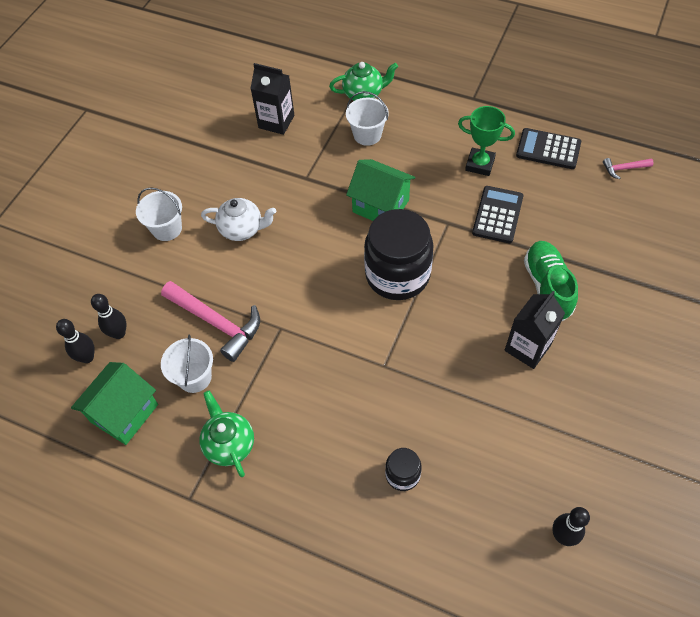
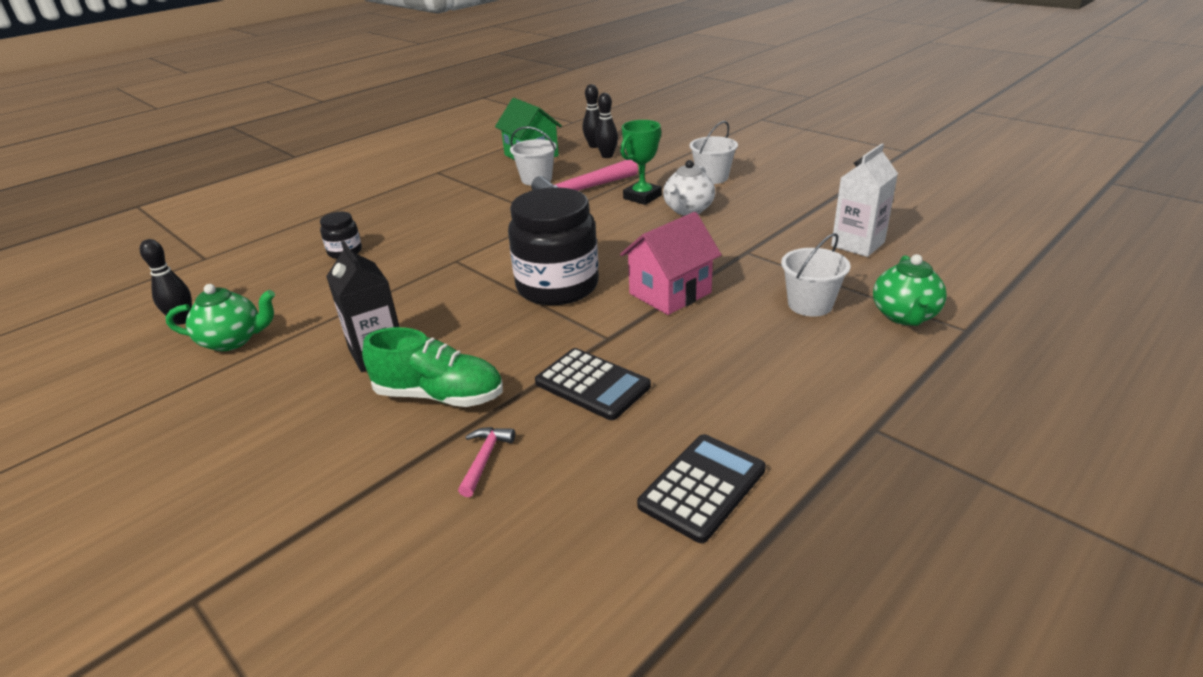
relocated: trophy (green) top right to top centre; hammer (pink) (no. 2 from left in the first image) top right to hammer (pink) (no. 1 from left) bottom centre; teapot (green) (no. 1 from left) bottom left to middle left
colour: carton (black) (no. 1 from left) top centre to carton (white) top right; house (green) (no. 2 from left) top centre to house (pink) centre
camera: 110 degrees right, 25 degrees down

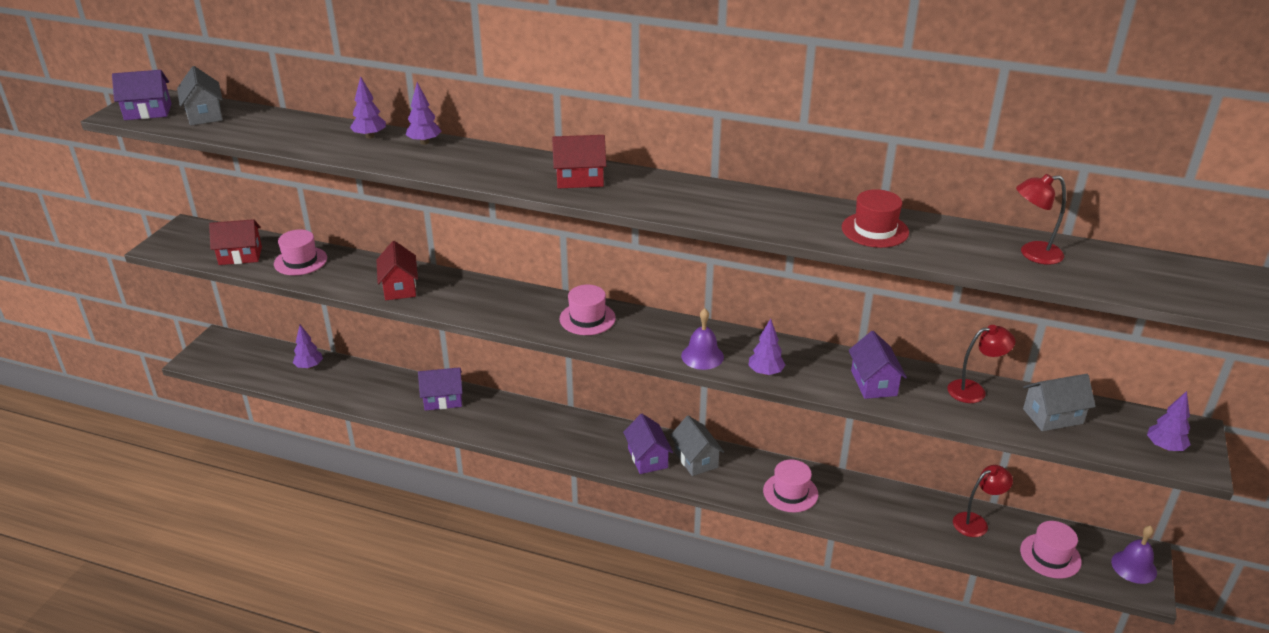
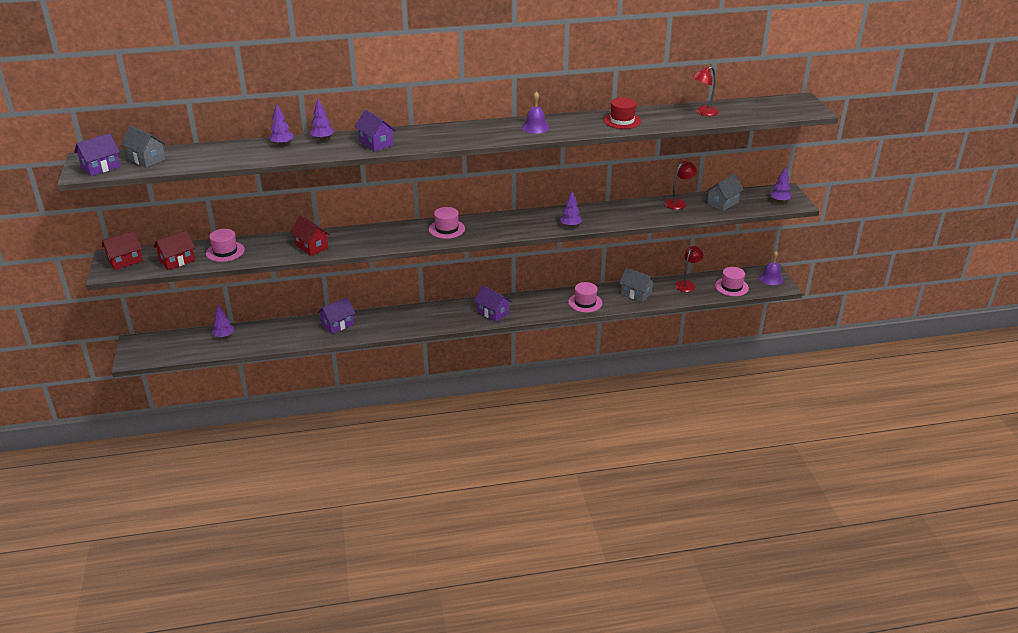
relocated: house (red) (no. 3 from left in the first image) top centre to house (red) (no. 1 from left) middle left; bell (purple) (no. 1 from left) centre to top centre; house (purple) (no. 4 from left in the first image) middle right to house (purple) (no. 3 from left) top centre; house (grey) (no. 2 from left) bottom centre to centre
camera: 30 degrees left, 0 degrees up

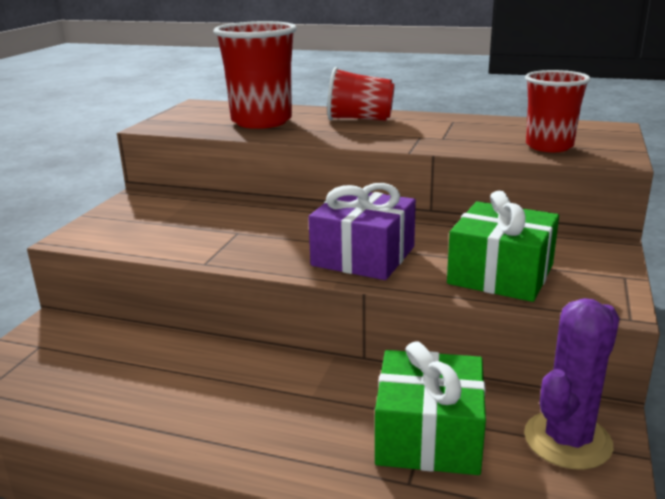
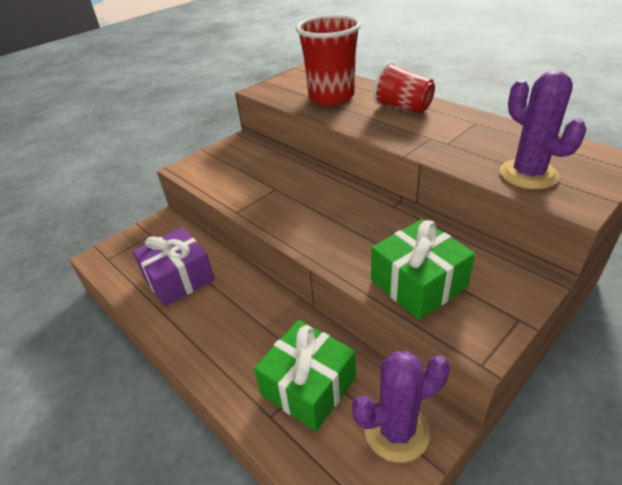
relocated: gift (purple) centre to middle left
exchanged: cup (red) (no. 3 from left) top right to cactus (purple) (no. 2 from left) top right
camera: 30 degrees right, 15 degrees up

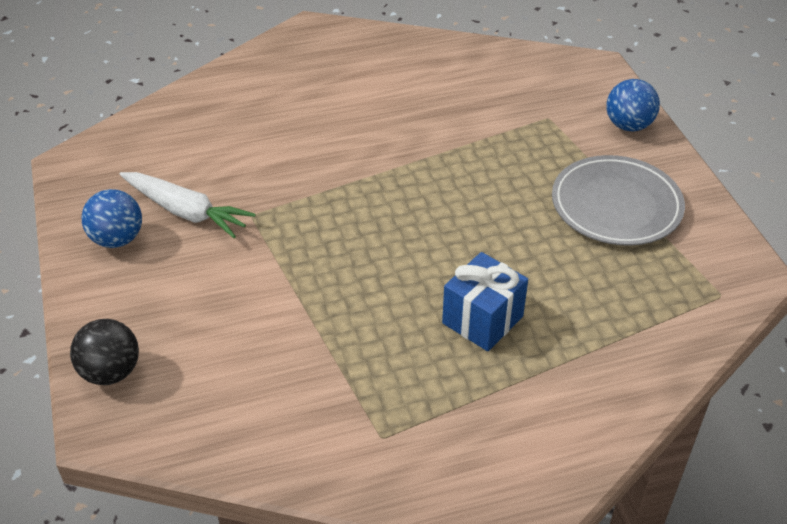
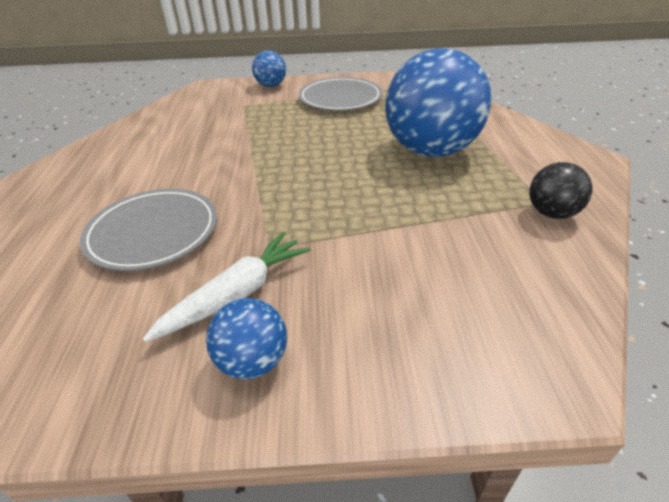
appeared: plate (grey) (no. 1 from left) middle left
relocated: ball (black) bottom left to middle right
exchanged: gift (blue) centre to ball (blue) (no. 3 from left) top centre
camera: 75 degrees left, 5 degrees down

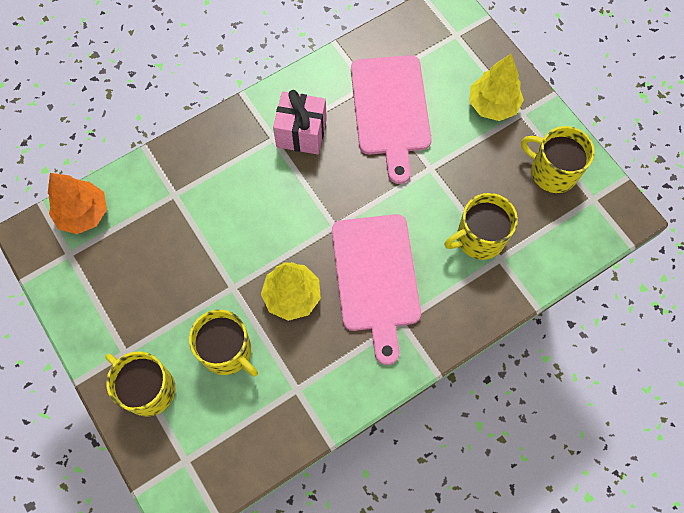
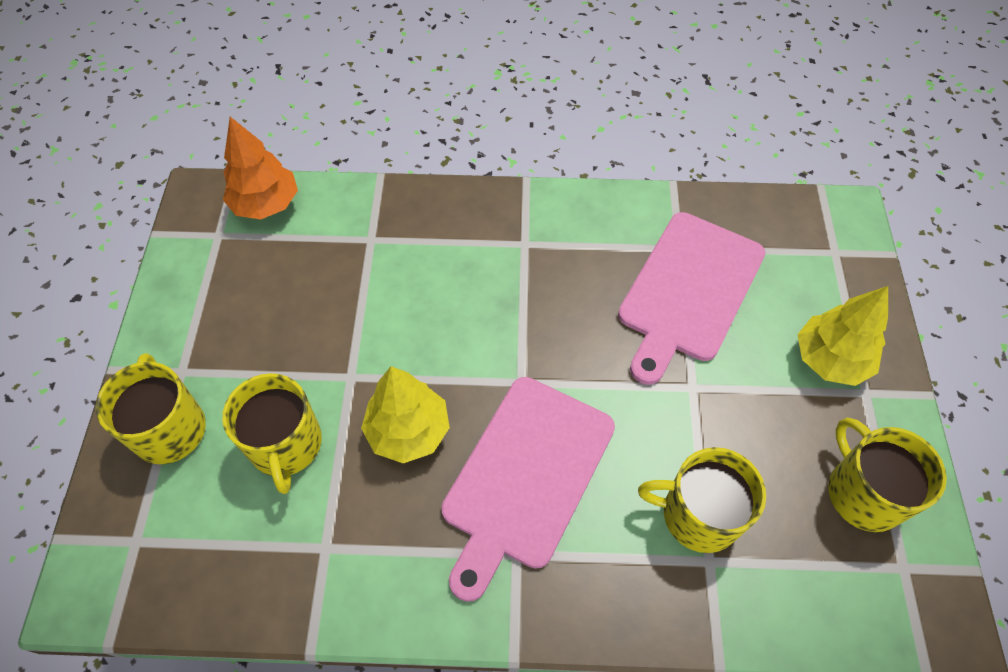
missing: gift (pink) top centre
camera: 35 degrees right, 10 degrees down

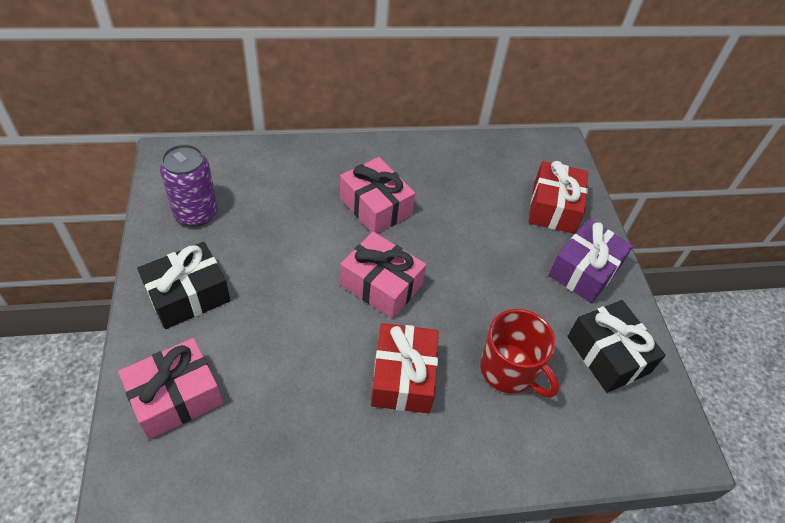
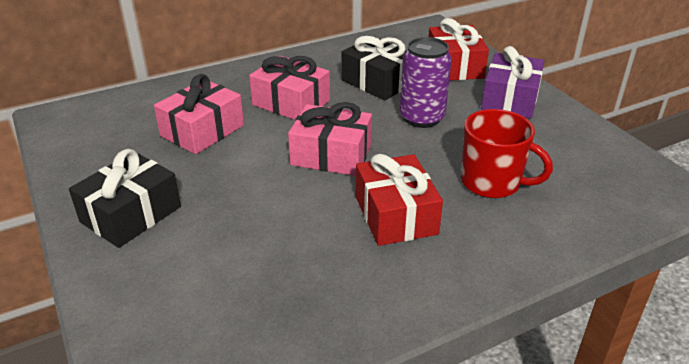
relocated: can (purple) middle left to top centre; gift (black) (no. 2 from left) middle right to top centre; gift (pink) (no. 1 from left) bottom left to top left
camera: 15 degrees left, 15 degrees down

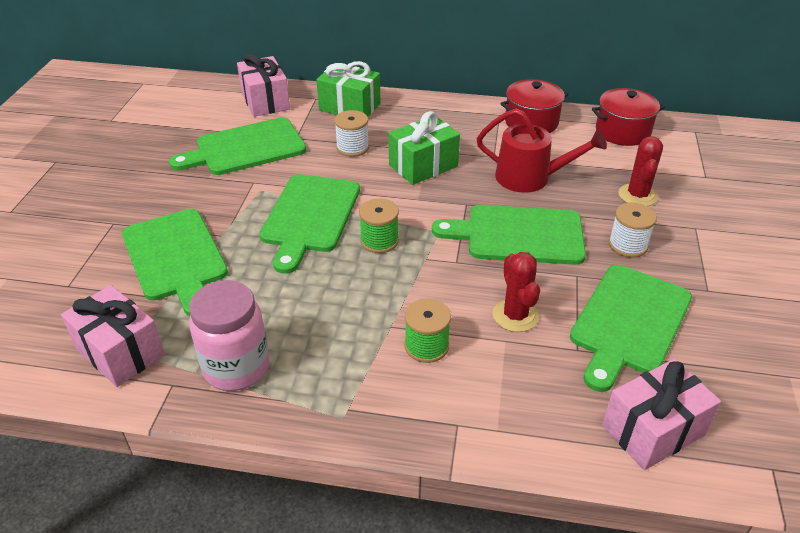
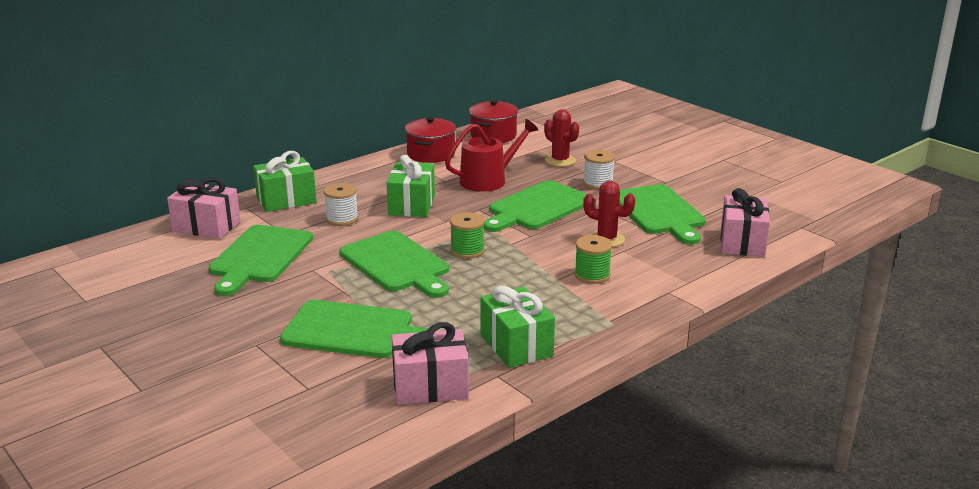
exchanged: jar (pink) middle left to gift (green) (no. 3 from left) bottom centre
camera: 50 degrees left, 15 degrees down

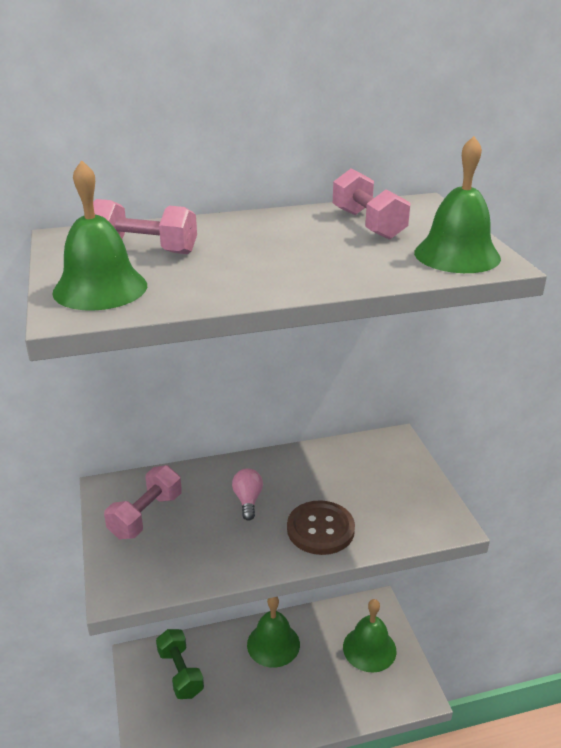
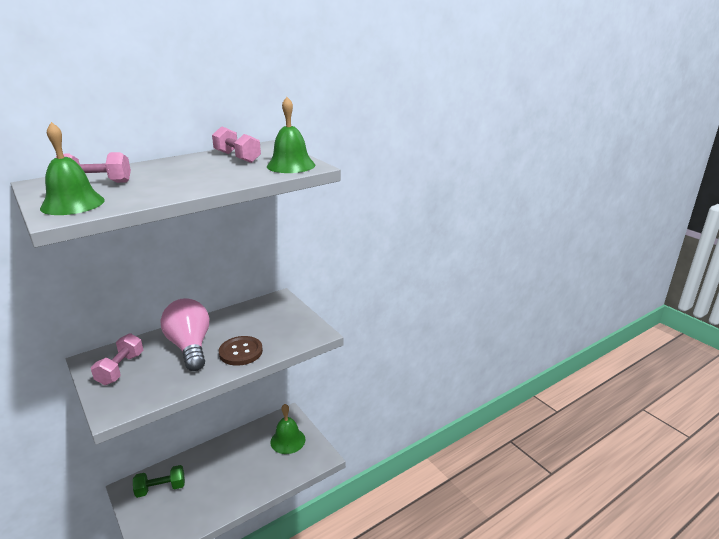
missing: bell (green) (no. 2 from left) bottom centre
spun: dumbbell (green) bottom left = bottom left 60 degrees counterclockwise
size: light bulb (pink) centre = middle left x2.31
camera: 20 degrees left, 5 degrees down

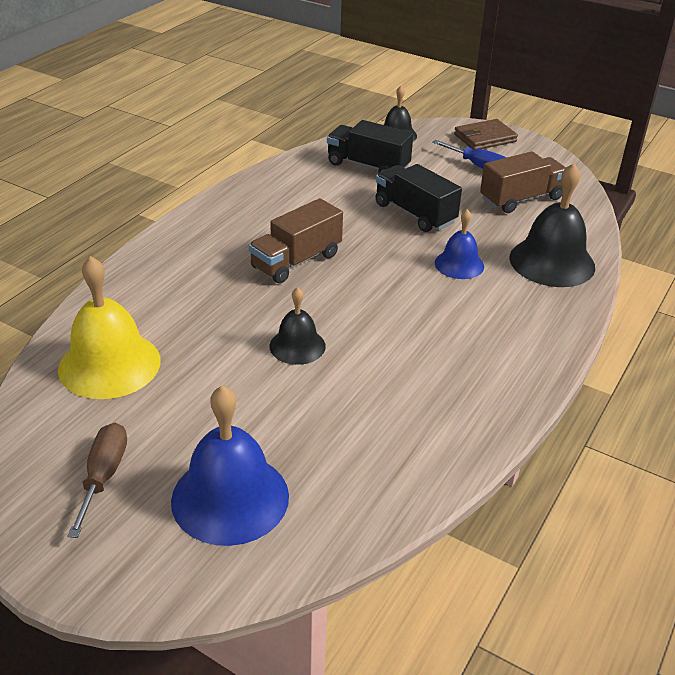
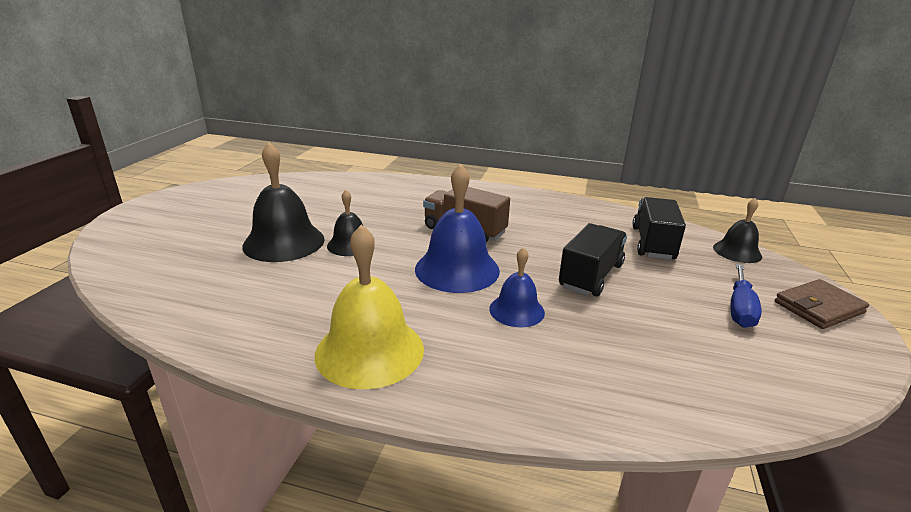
missing: truck (brown) (no. 2 from left) top right; screwdriver (brown) bottom left
relocated: bell (black) (no. 3 from left in the first image) middle right to bell (black) (no. 1 from left) middle left; bell (yellow) middle left to centre; bell (blue) (no. 1 from left) bottom centre to centre
spun: wallet (brown) top right = middle right 75 degrees counterclockwise
camera: 75 degrees right, 10 degrees down

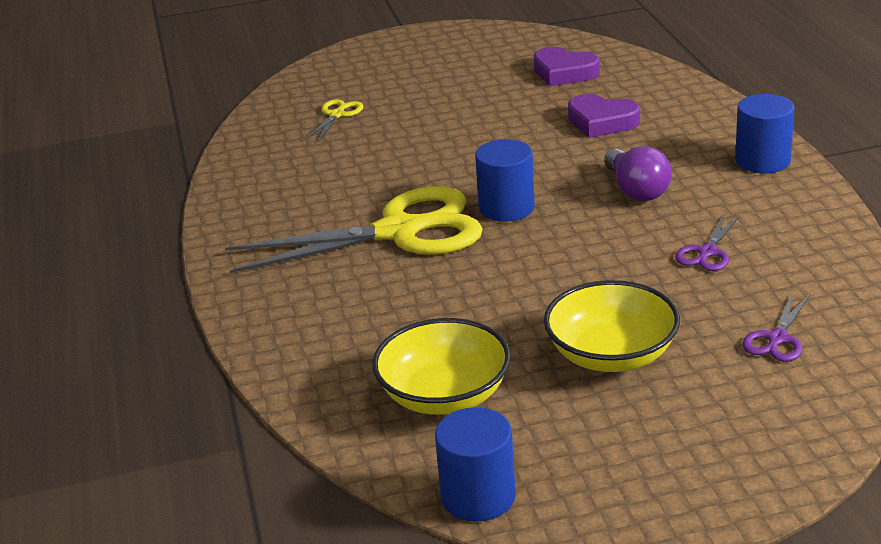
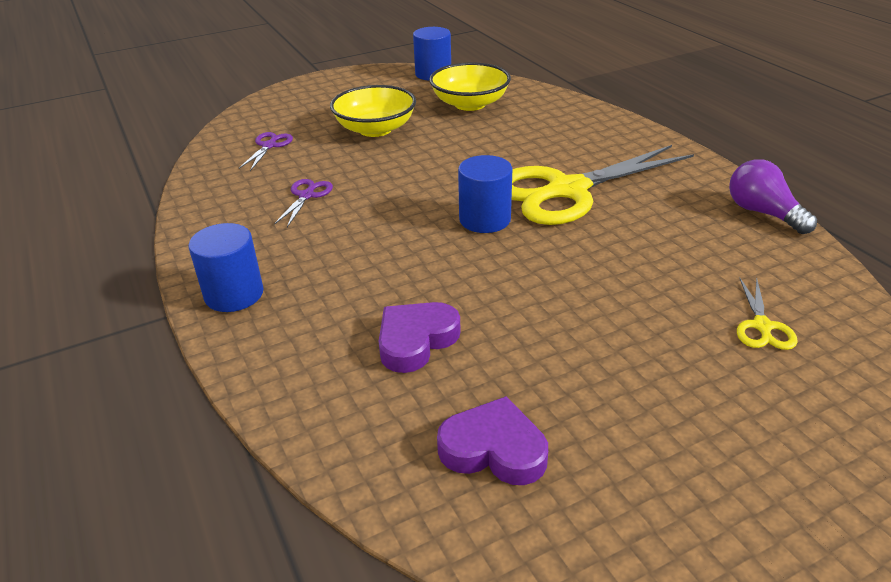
relocated: light bulb (purple) top right to middle right
spun: heart (purple) (no. 2 from left in the first image) top right = centre 60 degrees counterclockwise
camera: 165 degrees right, 5 degrees up

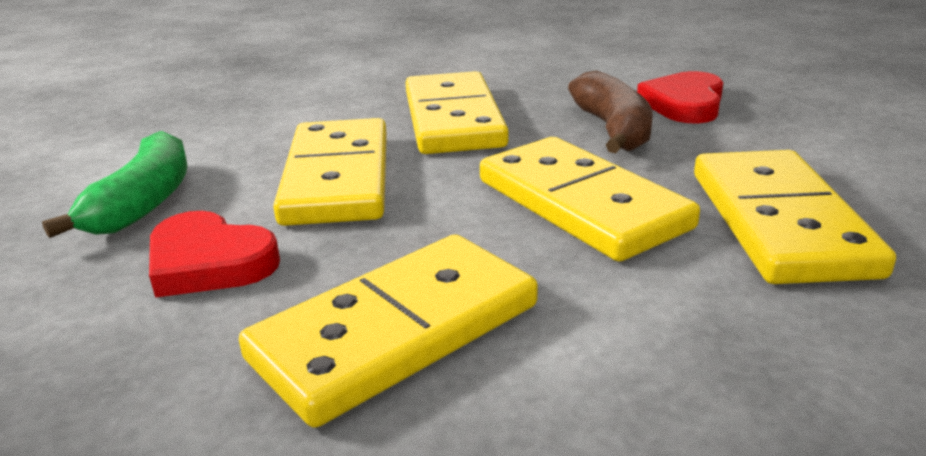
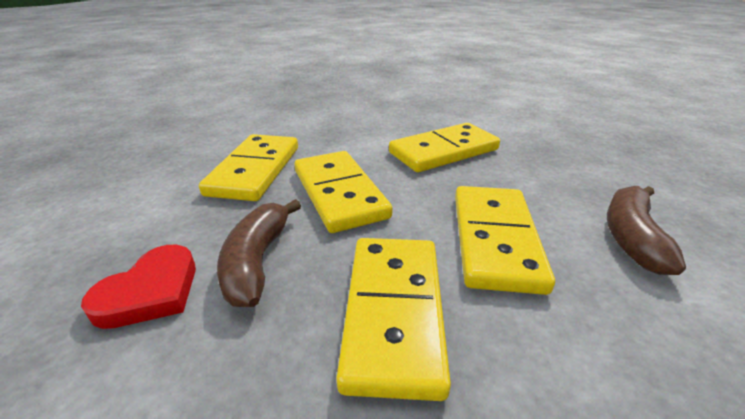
missing: heart (red) (no. 1 from left) middle left
colour: banana (green) middle left to banana (brown) (no. 2 from left) middle right
camera: 170 degrees left, 5 degrees up

